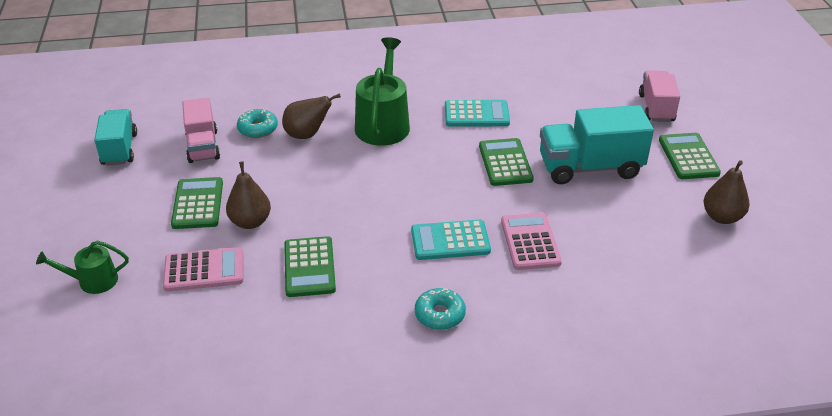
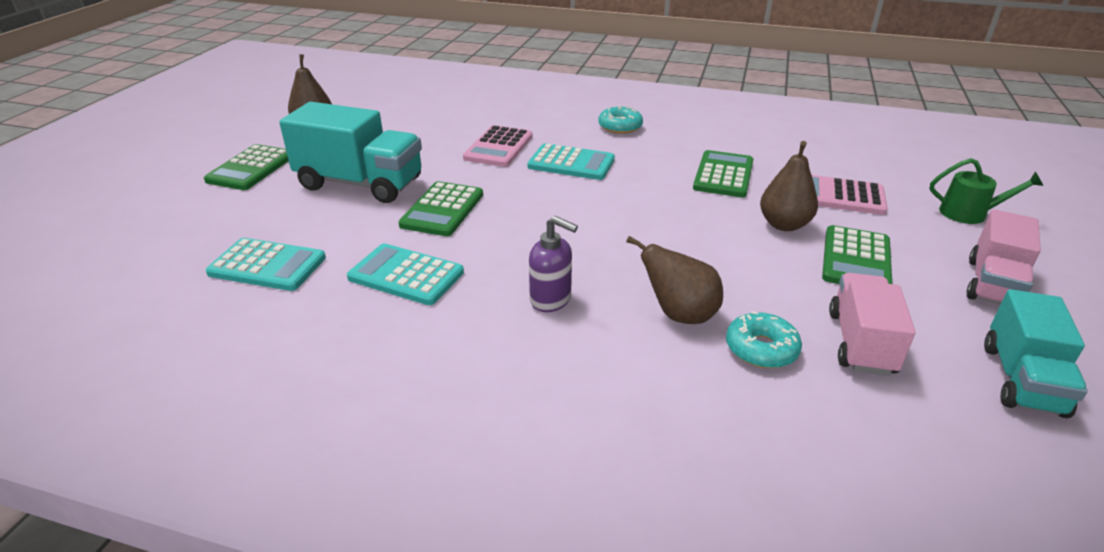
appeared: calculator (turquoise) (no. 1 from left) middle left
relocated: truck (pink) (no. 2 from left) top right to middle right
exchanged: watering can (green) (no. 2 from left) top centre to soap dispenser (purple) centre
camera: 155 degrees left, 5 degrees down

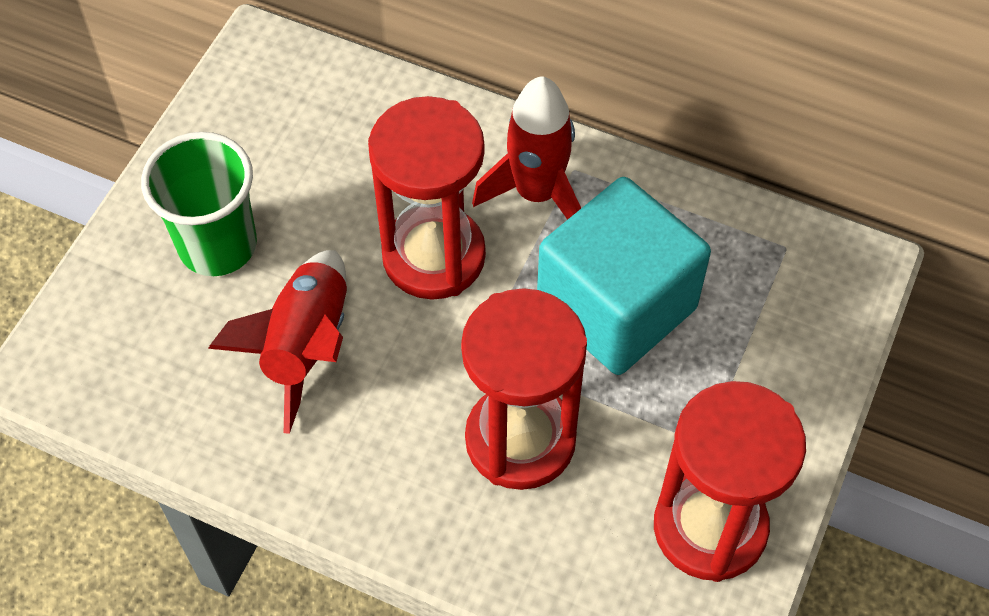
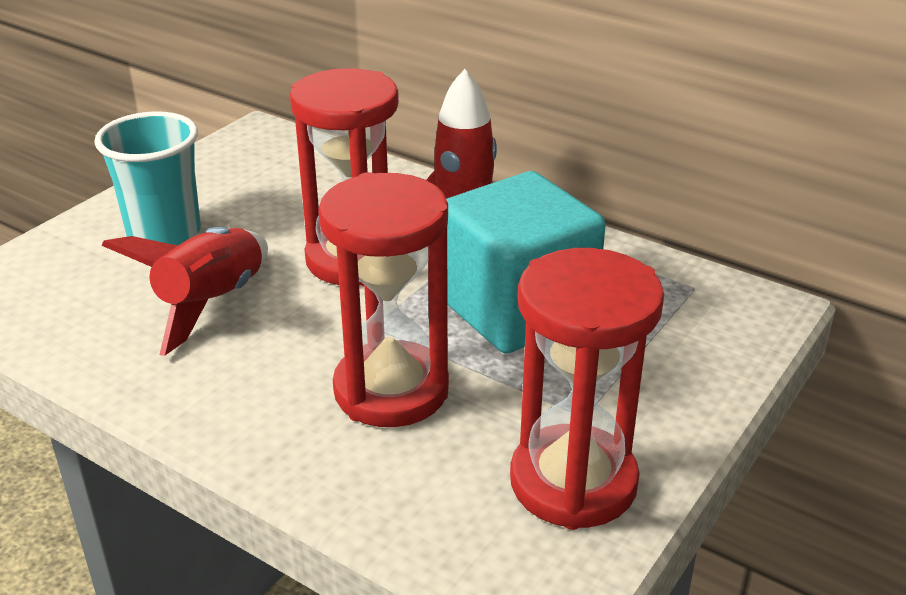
colour: cup (green) top left to cup (turquoise) top left
camera: 10 degrees right, 25 degrees down

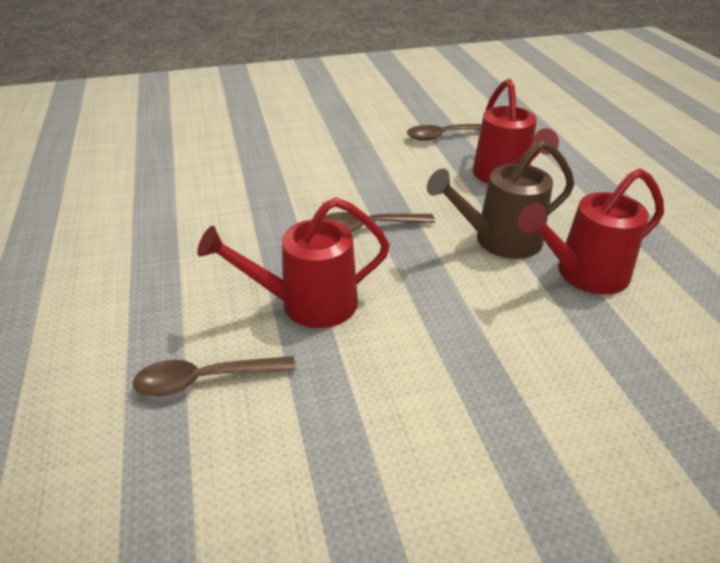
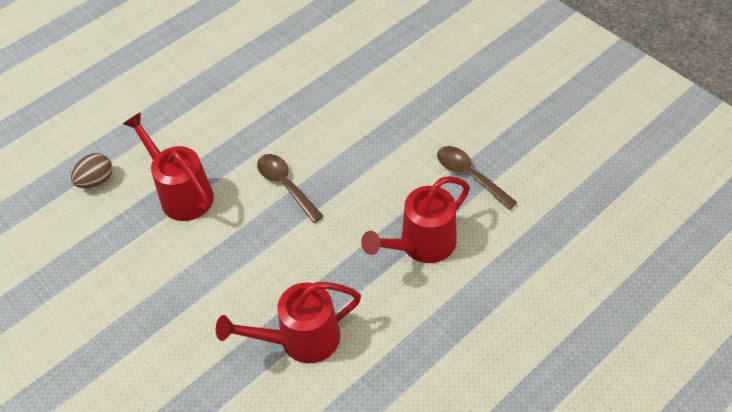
missing: watering can (brown) middle right
exchanged: spoon (brown) (no. 1 from left) bottom left to egg (brown) middle left
spun: watering can (red) (no. 3 from left in the first image) middle right = bottom centre 60 degrees counterclockwise
camera: 65 degrees right, 15 degrees up

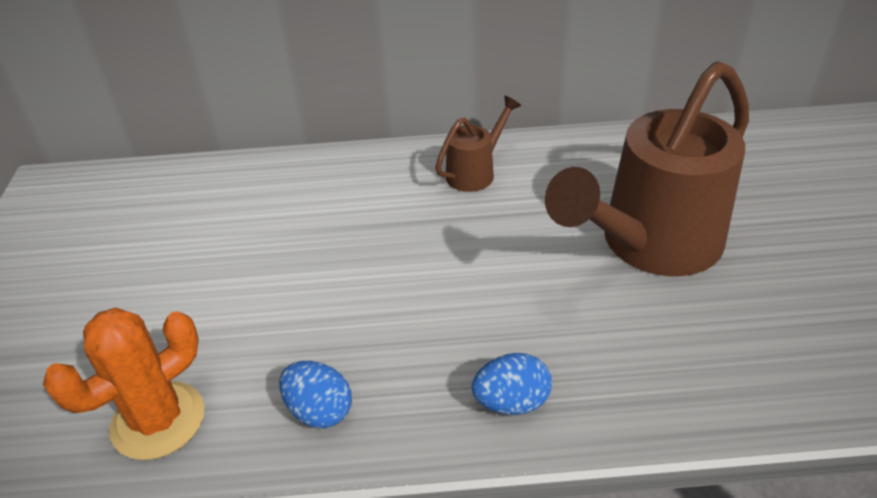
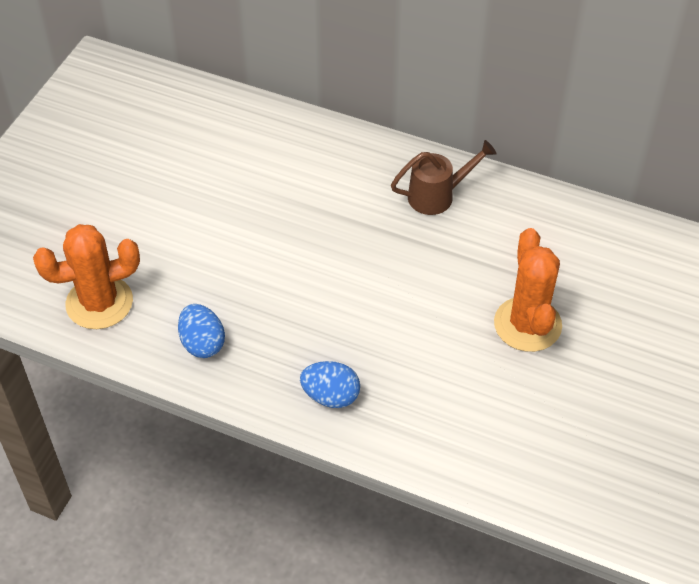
exchanged: watering can (brown) (no. 2 from left) middle right to cactus (orange) (no. 2 from left) middle right
camera: 25 degrees right, 10 degrees up

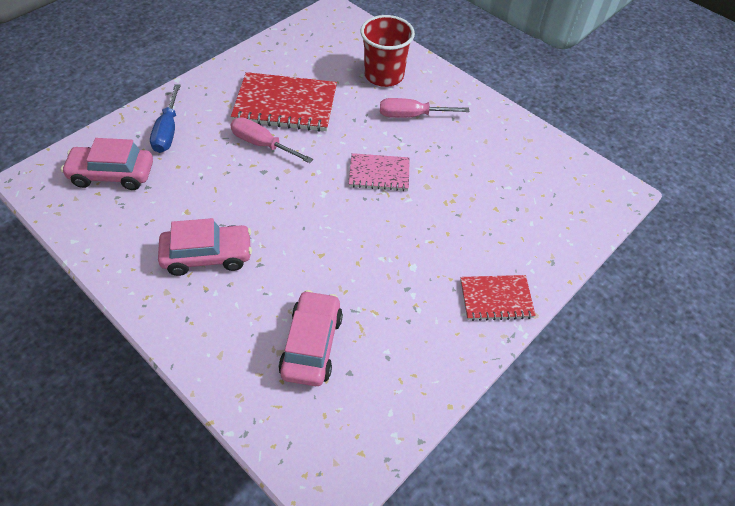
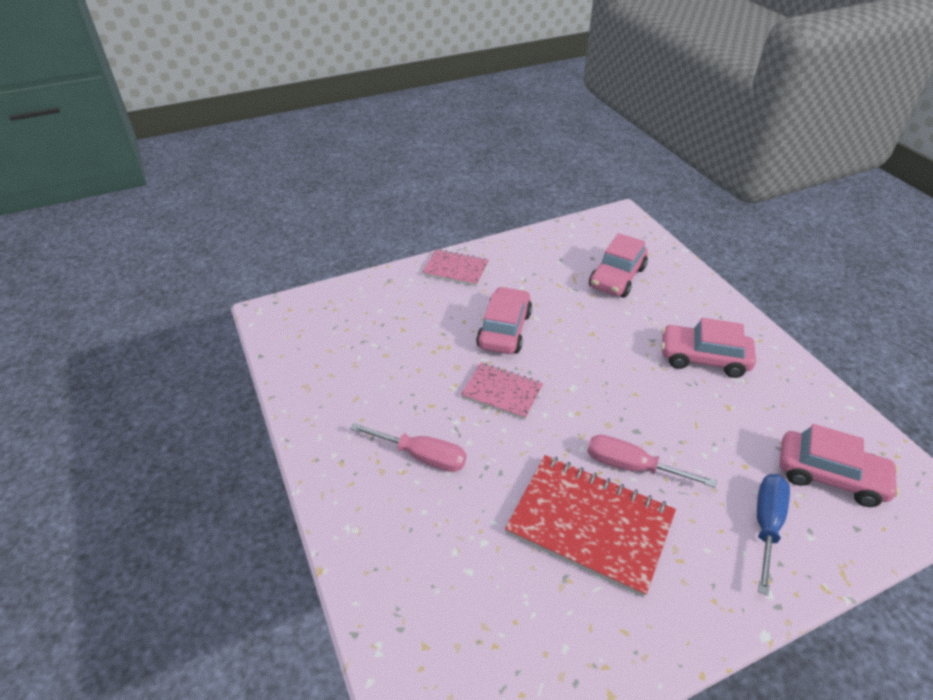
missing: cup (red) top centre
appeared: car (pink) (no. 1 from left) centre
colour: notebook (red) (no. 2 from left) middle right to notebook (pink) (no. 1 from left) centre
spun: screwdriver (pink) (no. 1 from left in the first image) top centre = middle right 150 degrees clockwise
camera: 155 degrees left, 10 degrees down

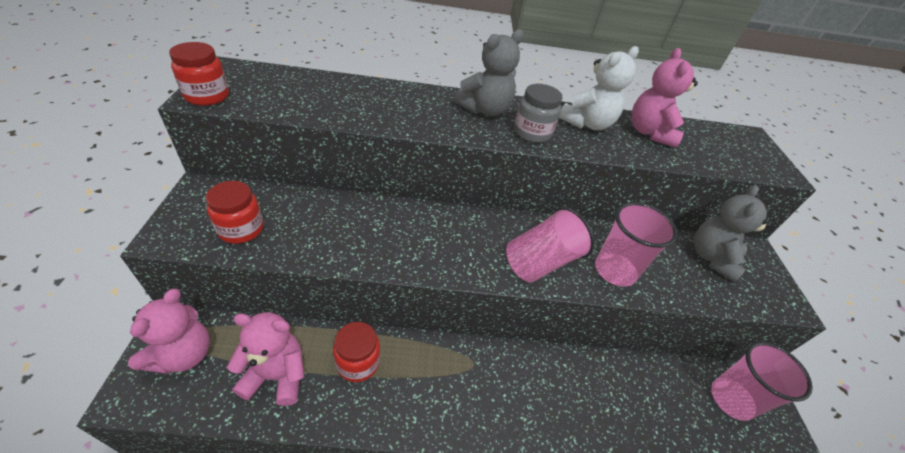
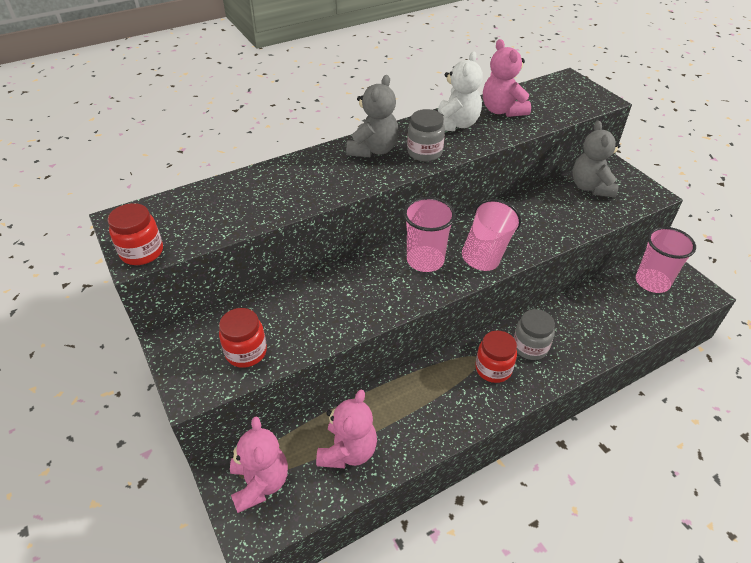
appeared: jar (grey) (no. 2 from left) middle right
relocated: cup (pink) (no. 2 from left in the first image) middle right to cup (pink) (no. 1 from left) centre; jar (red) (no. 3 from left) bottom centre to centre
spun: teddy bear (pink) (no. 2 from left) bottom left = bottom centre 135 degrees clockwise
camera: 25 degrees left, 0 degrees up

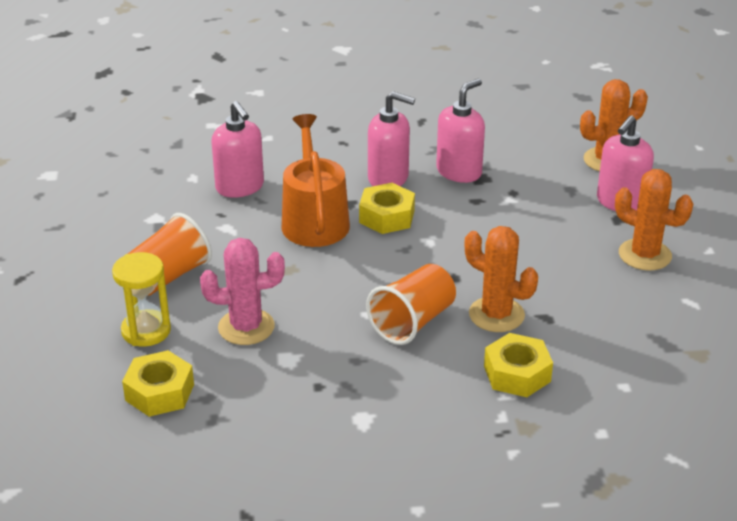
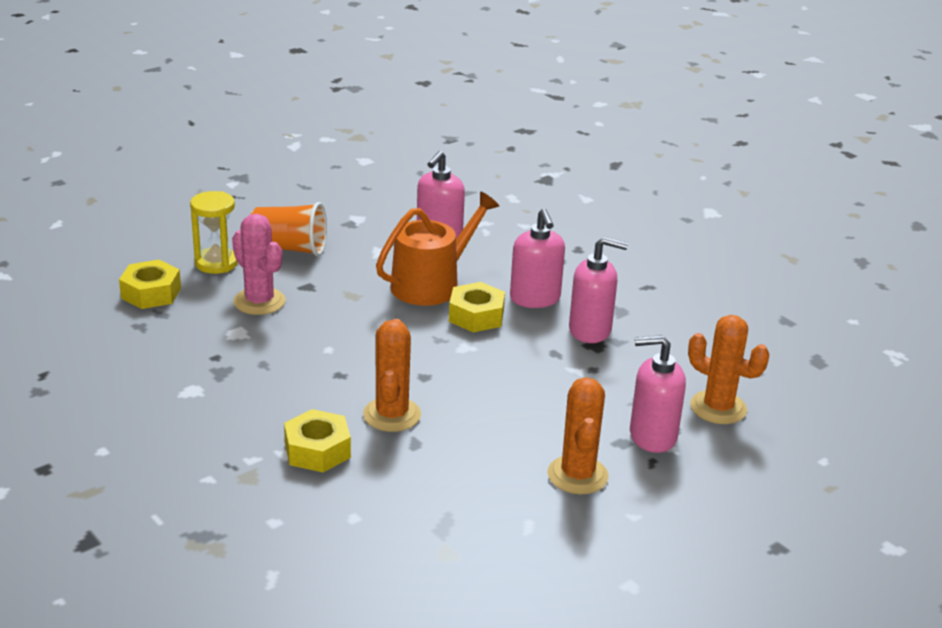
missing: cup (orange) (no. 2 from left) centre
camera: 55 degrees right, 5 degrees down

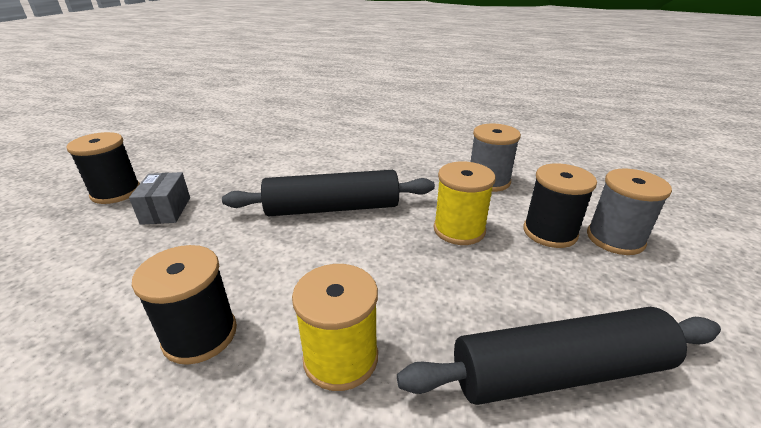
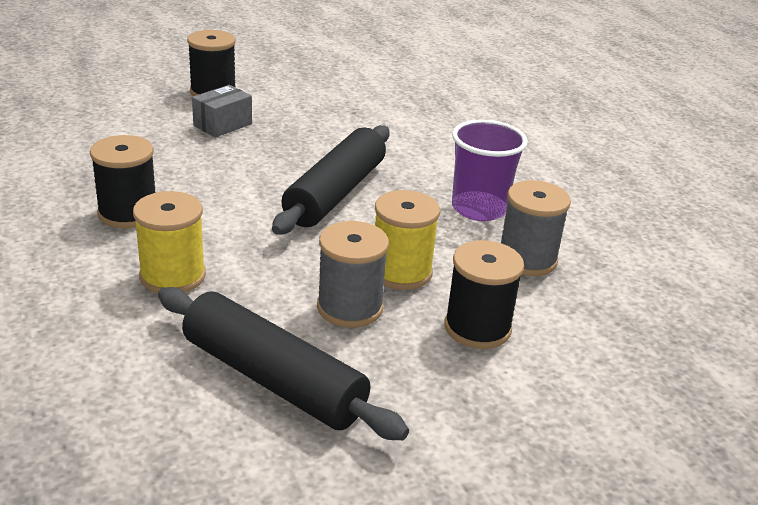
appeared: cup (purple) centre
relocated: spool (grey) (no. 2 from left in the first image) middle right to spool (grey) (no. 1 from left) centre
spun: rolling pin (black) (no. 1 from left in the first image) centre = centre 75 degrees clockwise
camera: 45 degrees right, 0 degrees up

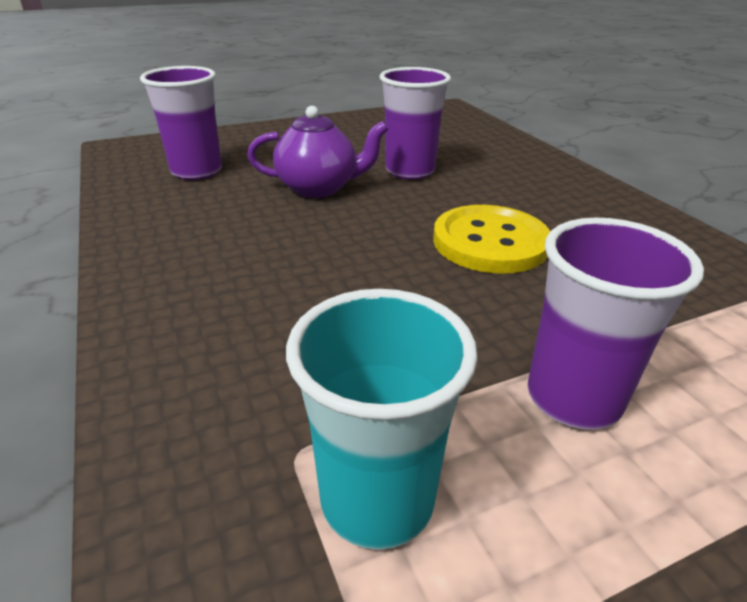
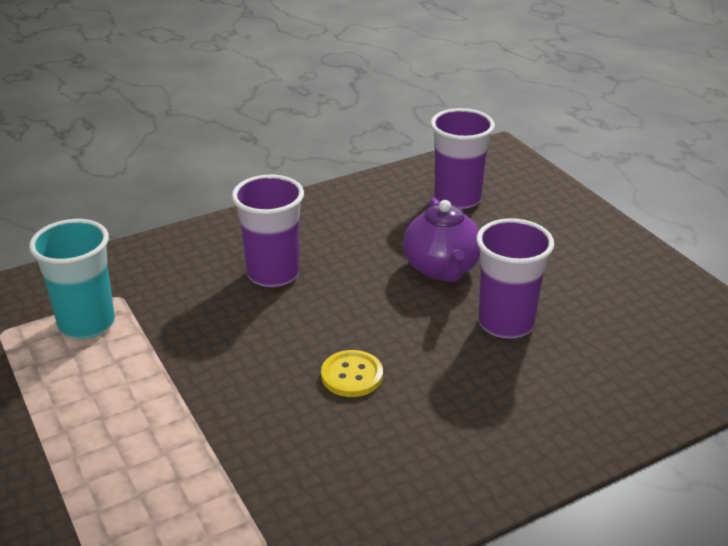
relocated: cup (purple) (no. 3 from left in the first image) middle right to cup (purple) (no. 1 from left) centre
size: button (yellow) centre = bottom centre x0.57
camera: 85 degrees right, 0 degrees up

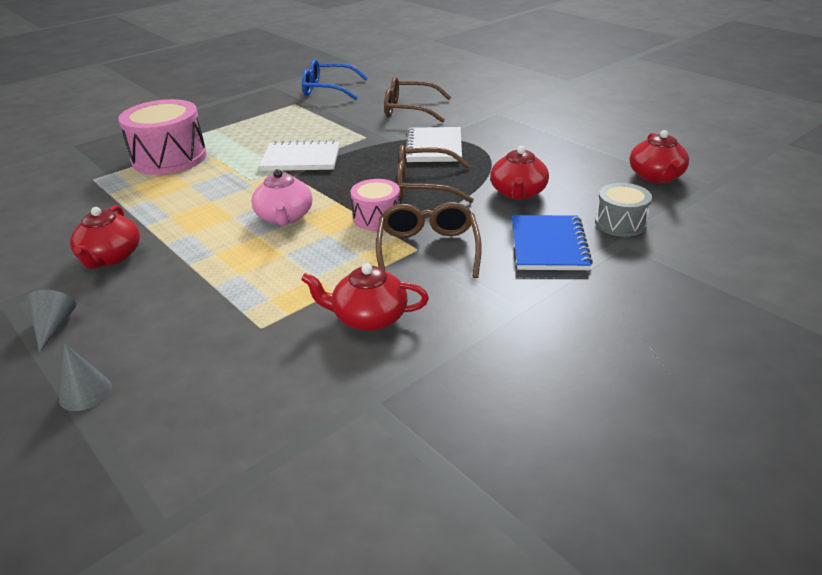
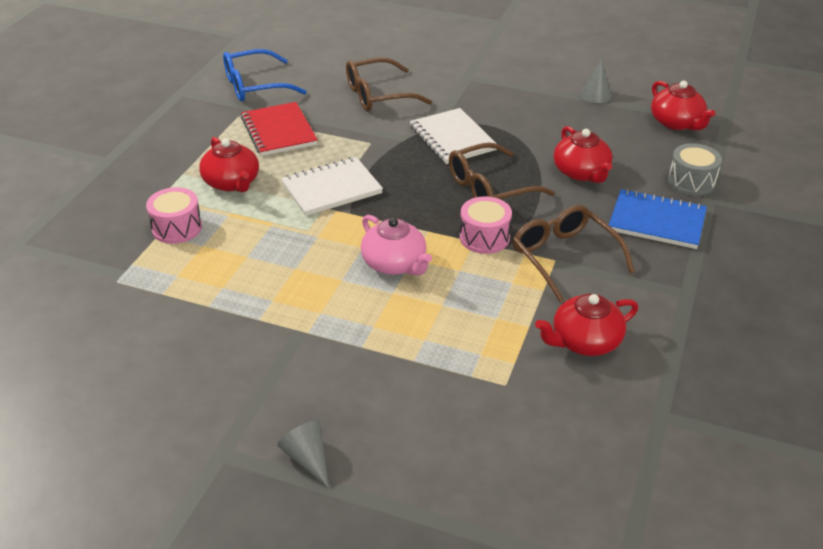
appeared: notebook (red) top centre
relocated: teapot (red) (no. 1 from left) middle left to top left; cone (grey) (no. 2 from left) middle left to top right
spun: notebook (blue) middle right = middle right 45 degrees counterclockwise
size: drum (pink) (no. 1 from left) top left = middle left x0.56
camera: 30 degrees left, 5 degrees up

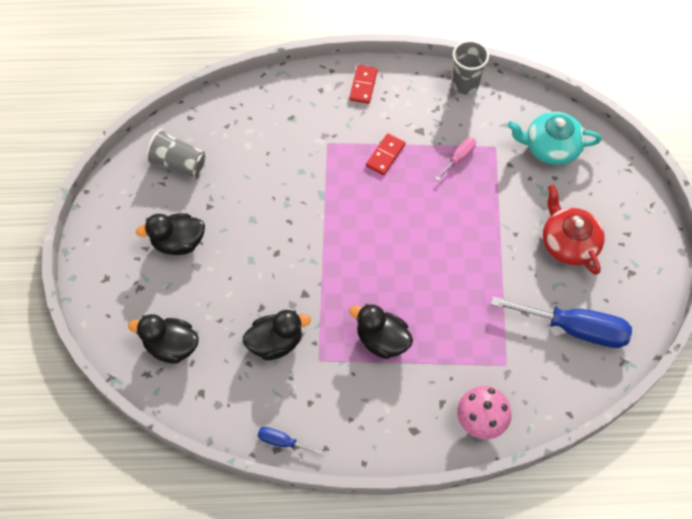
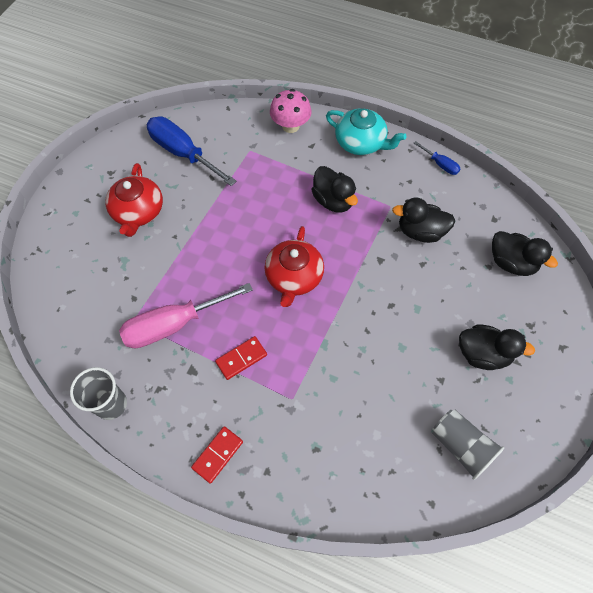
appeared: teapot (red) (no. 2 from left) centre
relocated: teapot (turquoise) top right to top centre
size: screwdriver (pink) top centre = middle left x2.12
camera: 155 degrees left, 0 degrees up

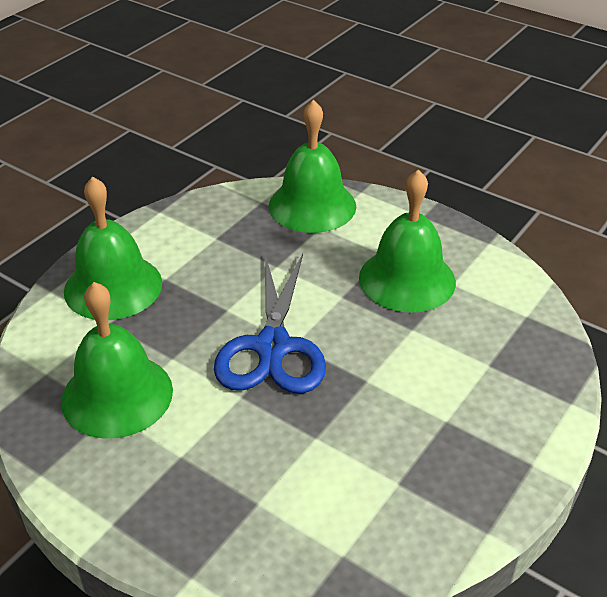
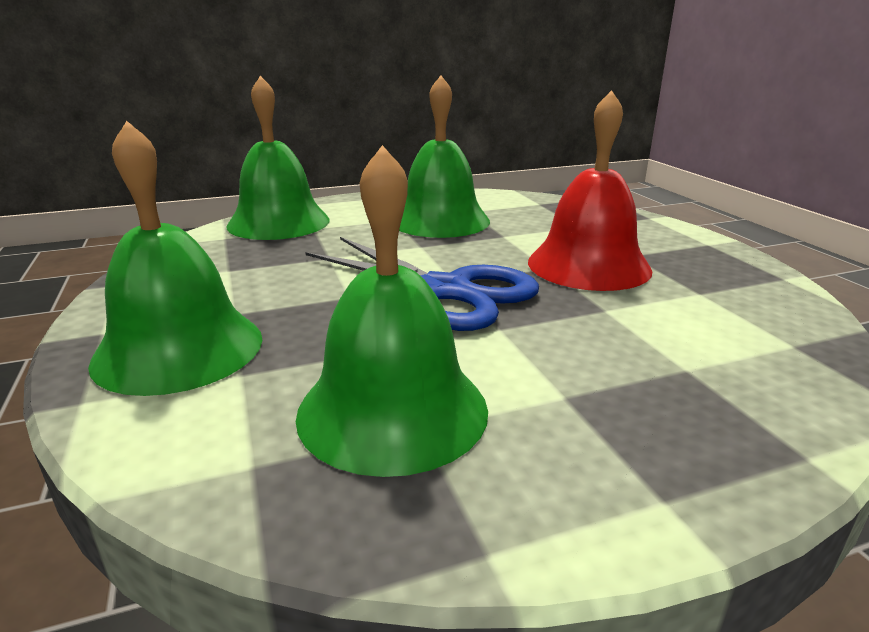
appeared: bell (red) top right
camera: 55 degrees left, 15 degrees down

